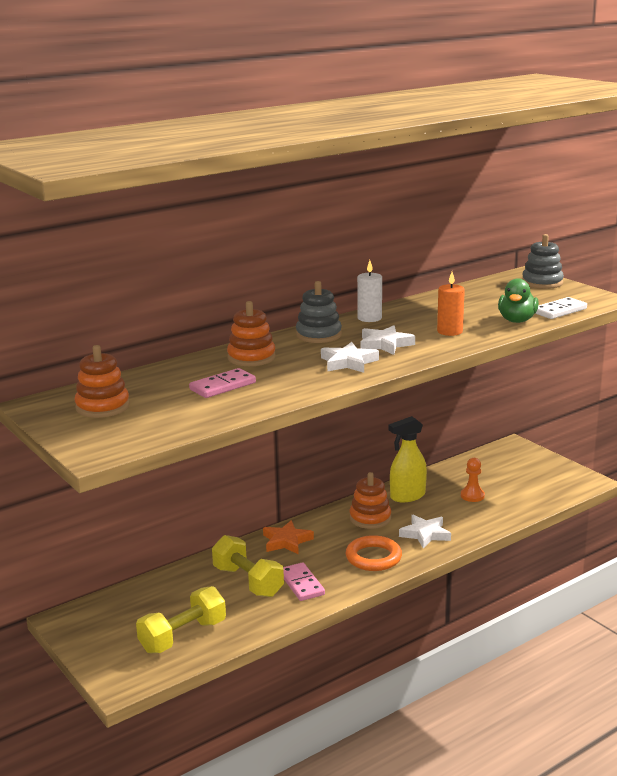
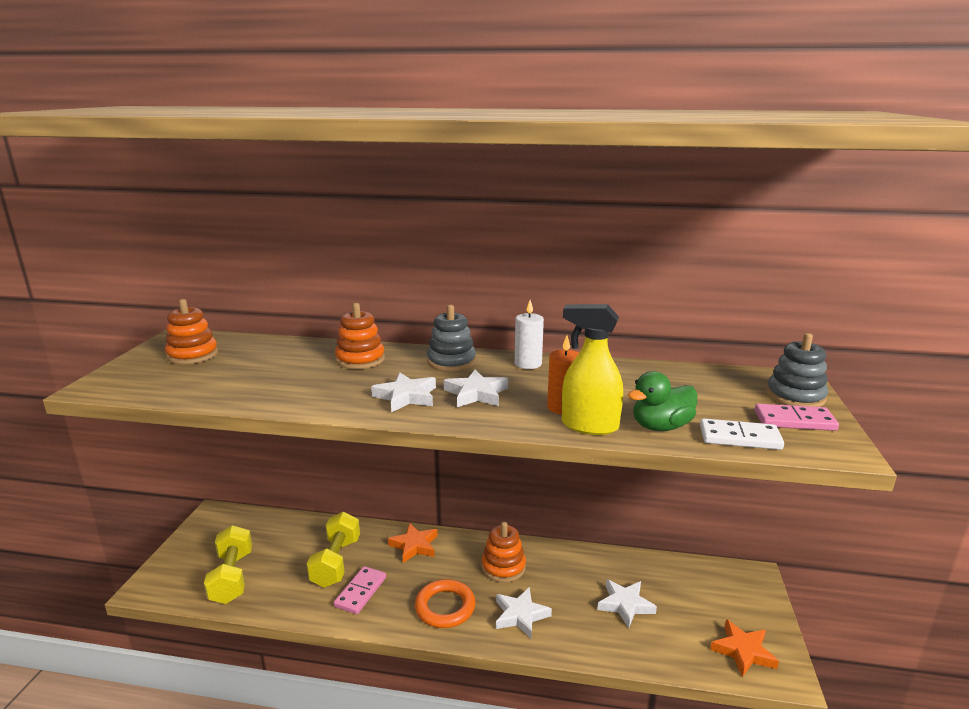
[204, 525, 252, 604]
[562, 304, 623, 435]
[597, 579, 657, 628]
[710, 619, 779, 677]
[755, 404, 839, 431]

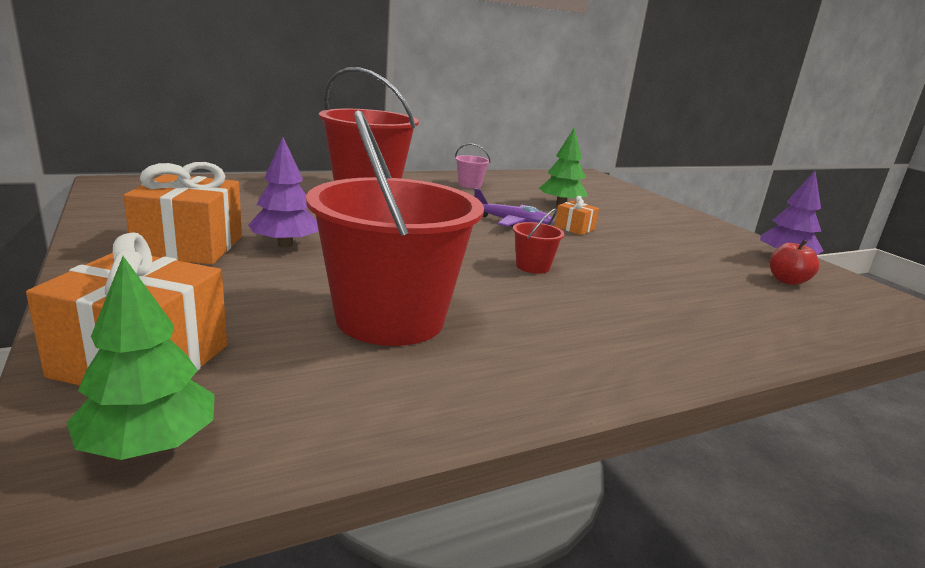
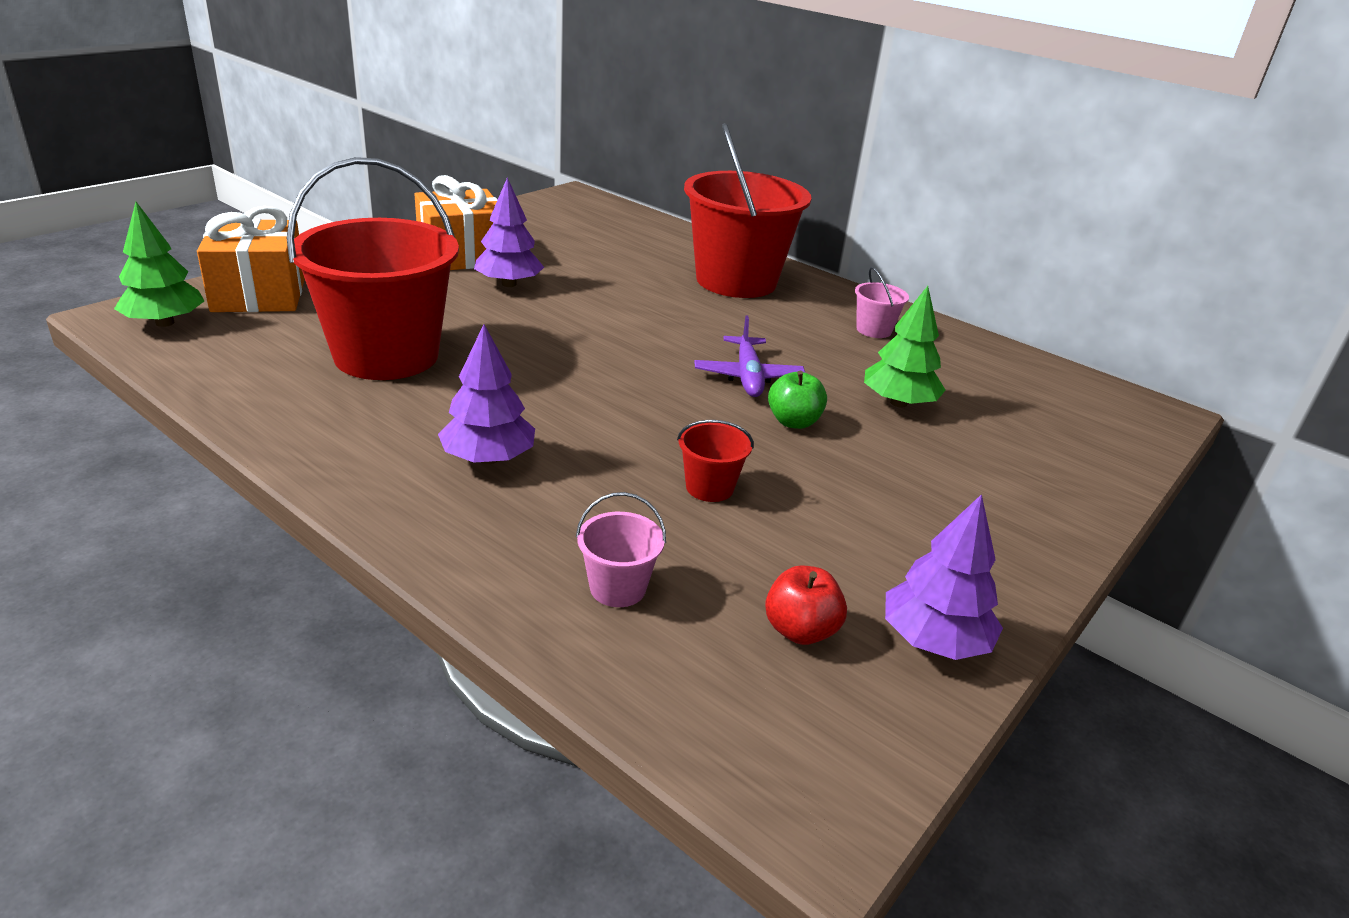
[438, 324, 535, 464]
[576, 492, 666, 607]
[677, 420, 754, 502]
[768, 371, 827, 429]

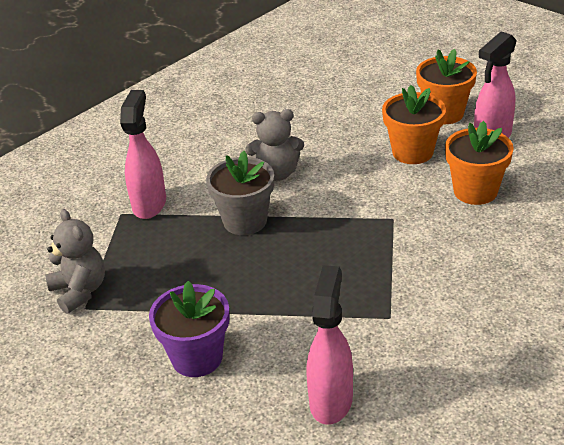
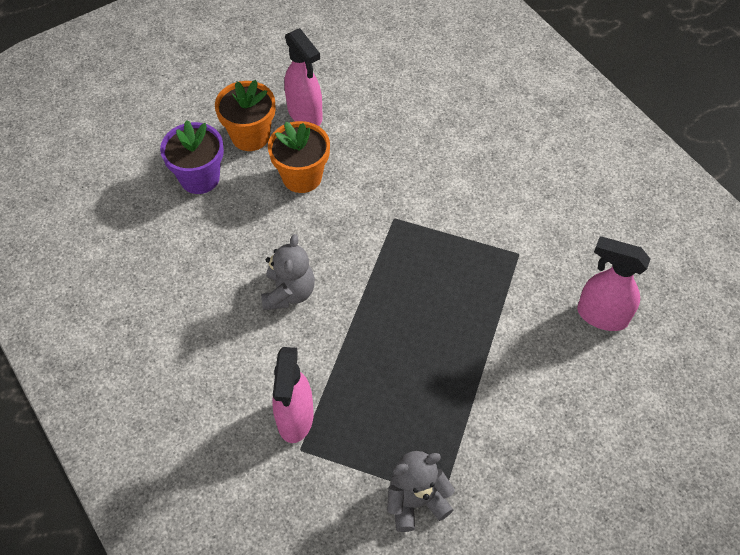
[160, 120, 224, 194]
[272, 347, 314, 443]
[206, 151, 274, 235] (first image)
[445, 121, 514, 205] (first image)

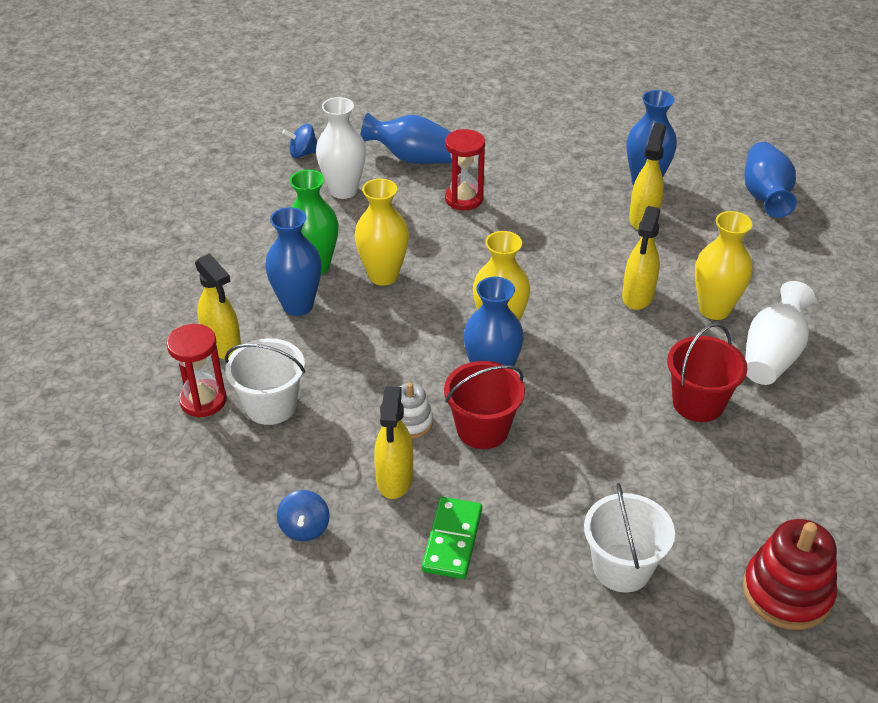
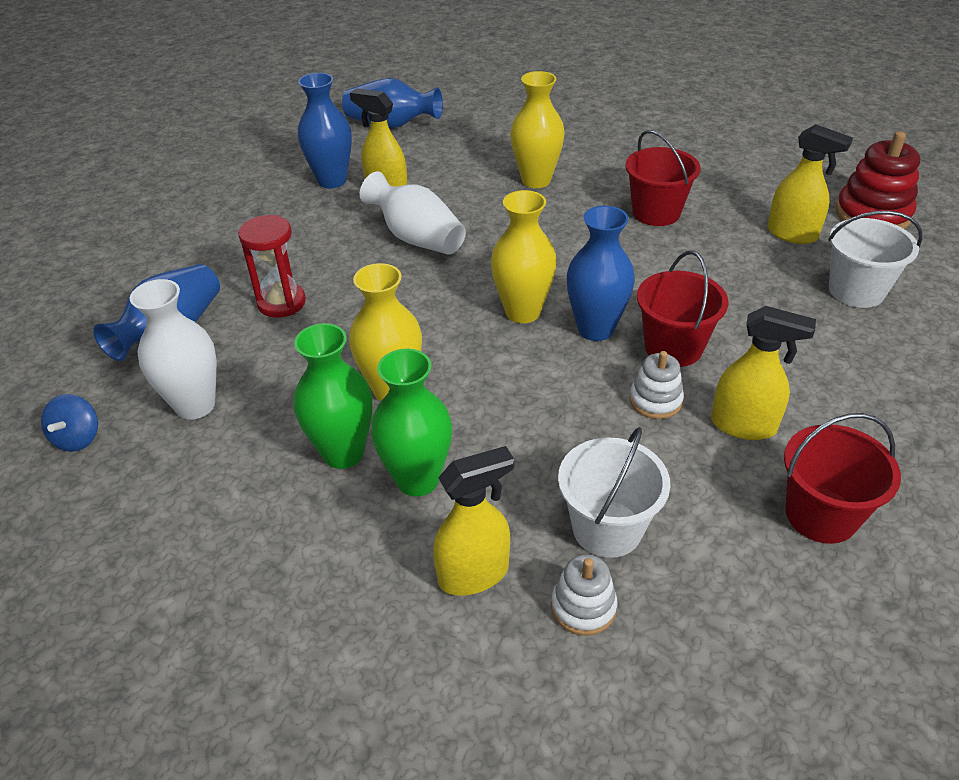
[360, 172, 466, 255]
[371, 349, 452, 497]
[551, 554, 617, 636]
[767, 124, 853, 244]
[784, 413, 901, 544]
[422, 497, 482, 579] (first image)

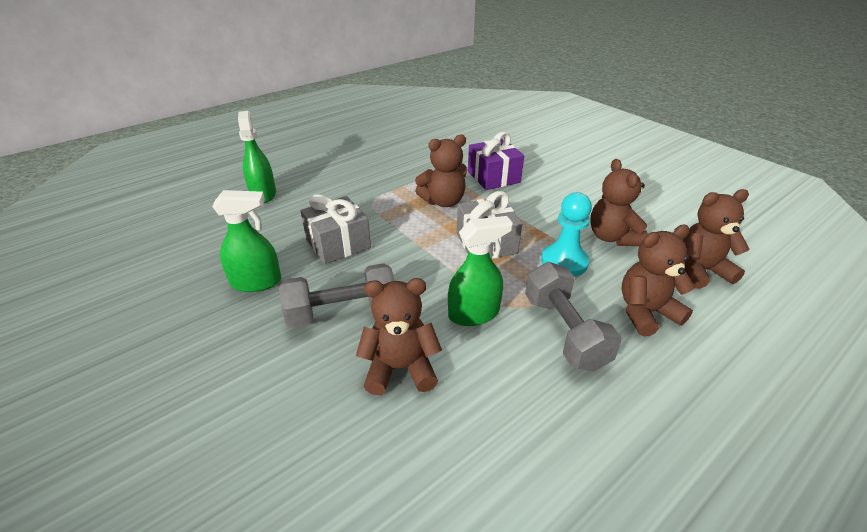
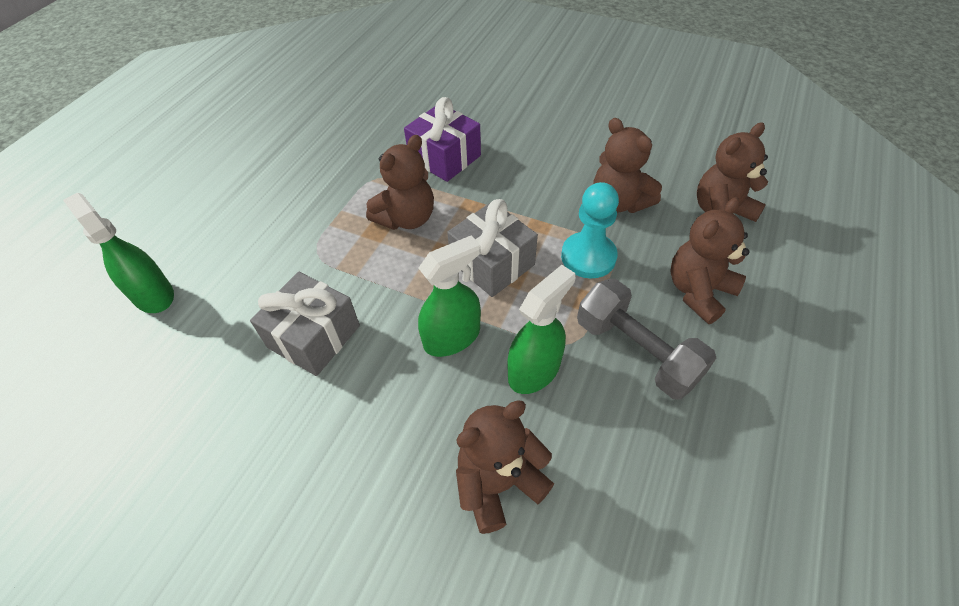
[418, 235, 481, 357]
[279, 263, 394, 328] (first image)

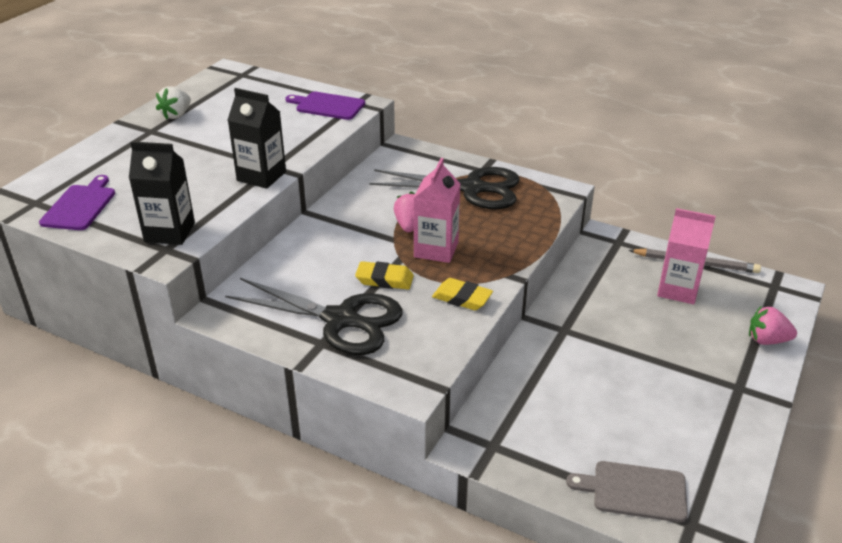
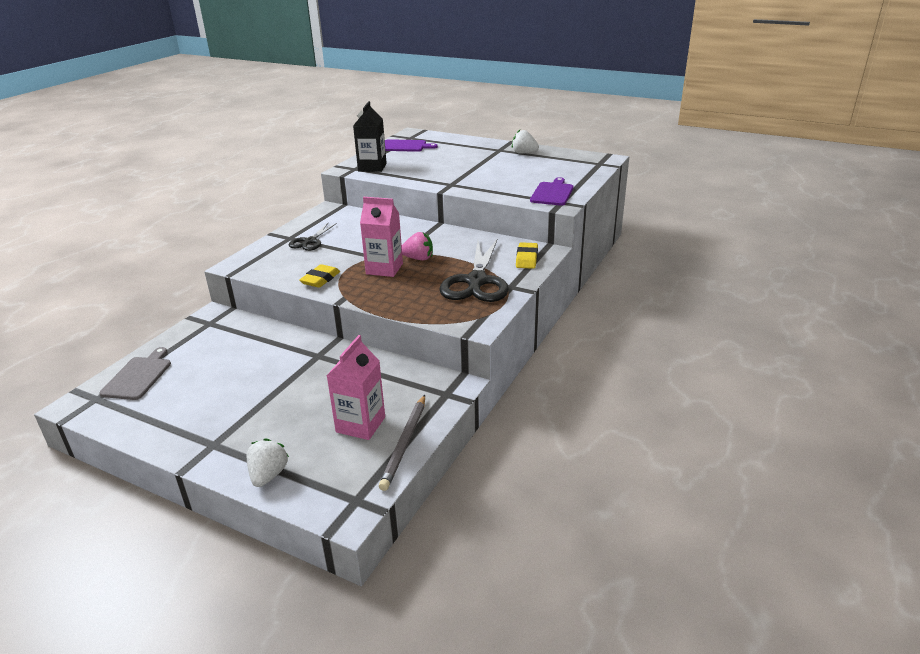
[247, 438, 289, 487]
[289, 222, 337, 251]
[516, 242, 538, 269]
[228, 88, 286, 189] (first image)

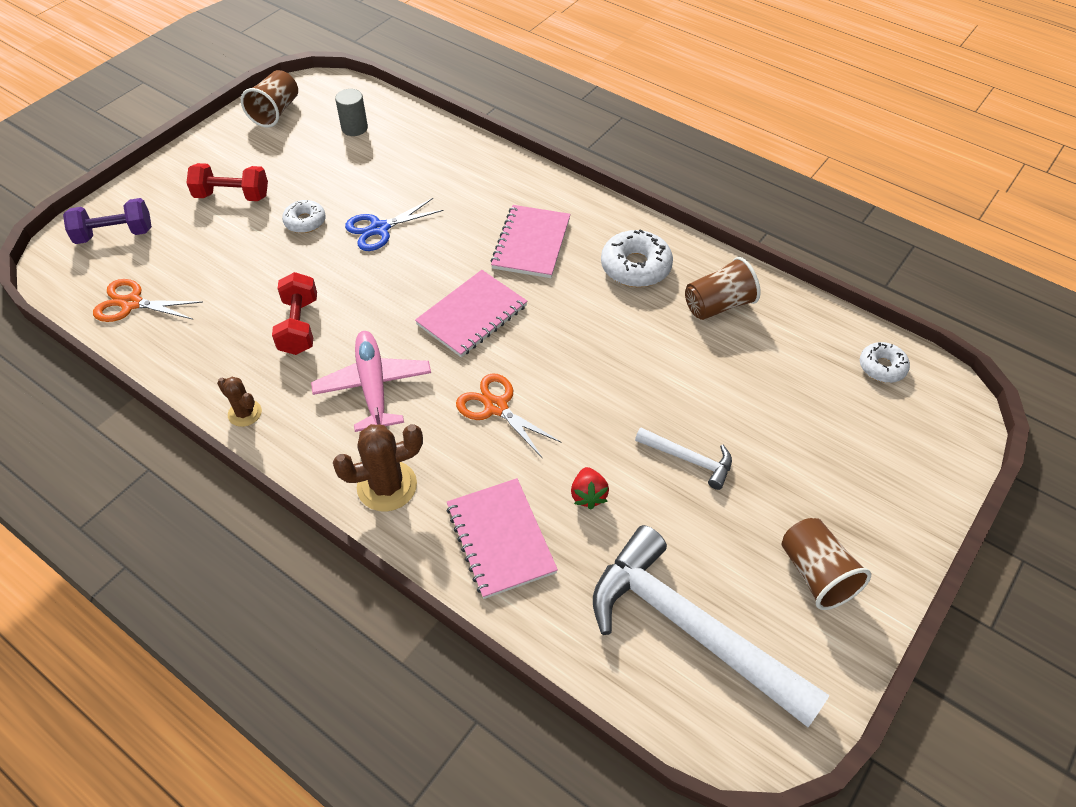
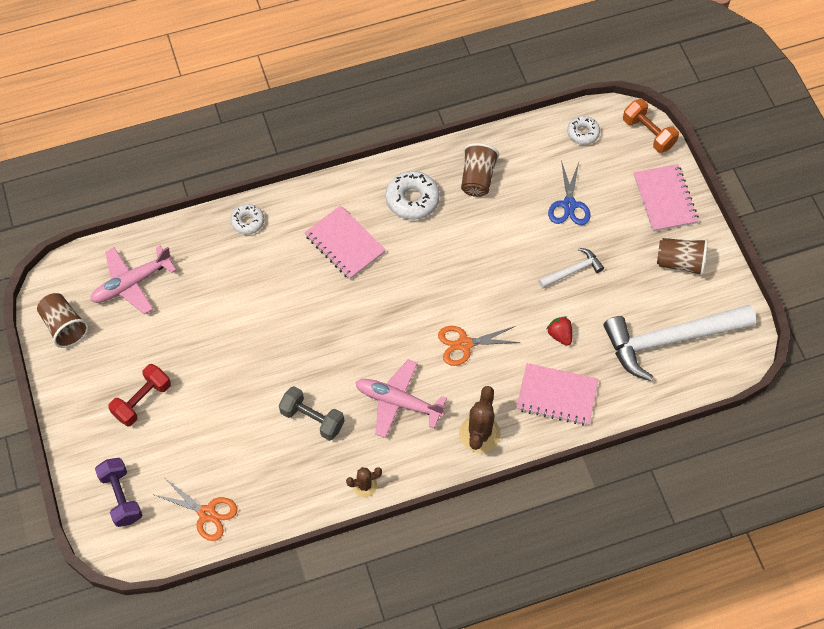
[90, 245, 176, 314]
[95, 458, 142, 527]
[155, 478, 238, 541]
[230, 204, 264, 235]
[279, 386, 344, 441]
[547, 316, 572, 346]
[548, 160, 590, 225]
[623, 99, 679, 153]
[633, 164, 699, 232]

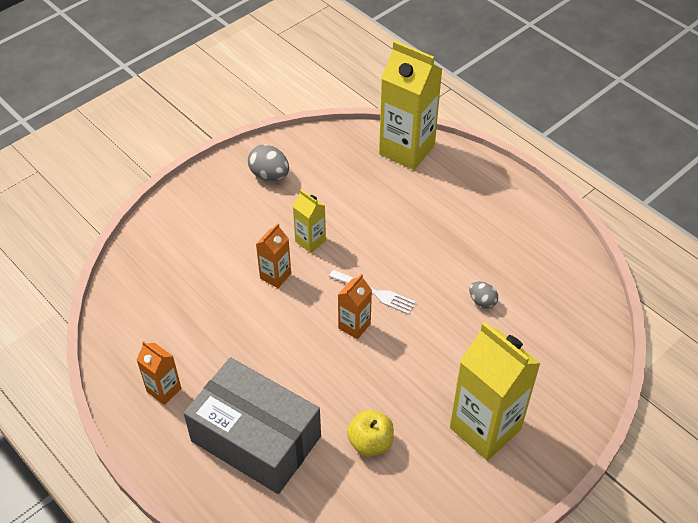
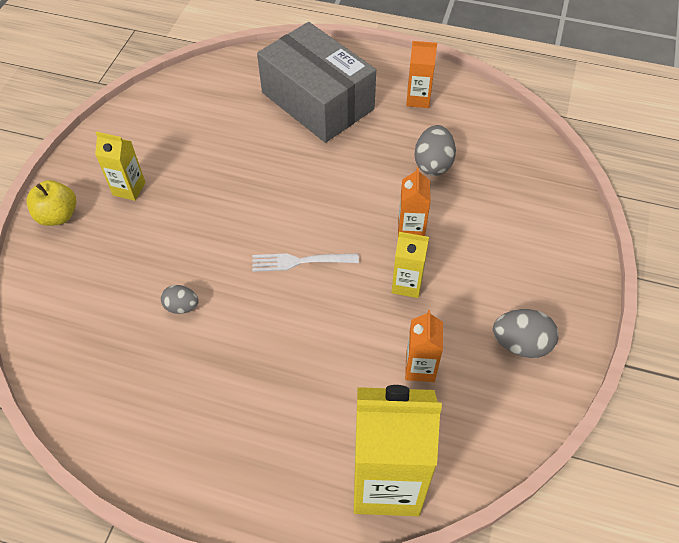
[26, 180, 76, 226]
[95, 132, 146, 201]
[257, 22, 376, 143]
[405, 310, 443, 382]
[414, 125, 456, 176]

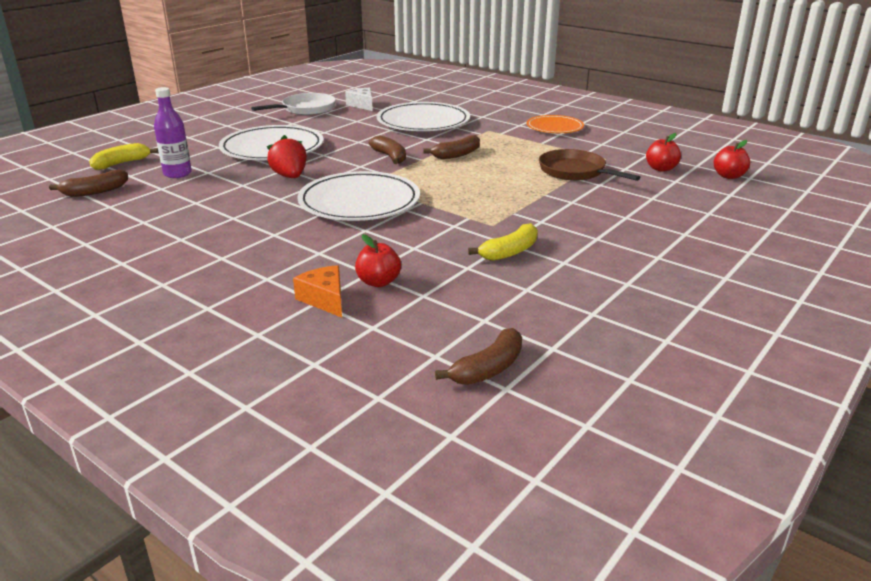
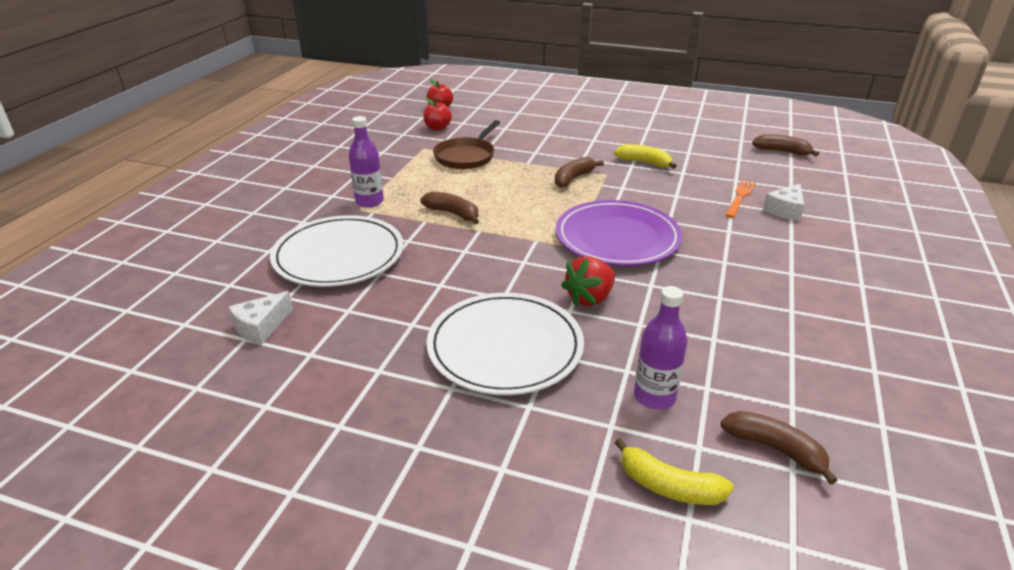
[349, 116, 384, 208]
[555, 157, 604, 188]
[556, 200, 682, 266]
[725, 180, 756, 218]
[763, 184, 804, 221]
[251, 93, 336, 115] (first image)
[527, 115, 584, 133] (first image)

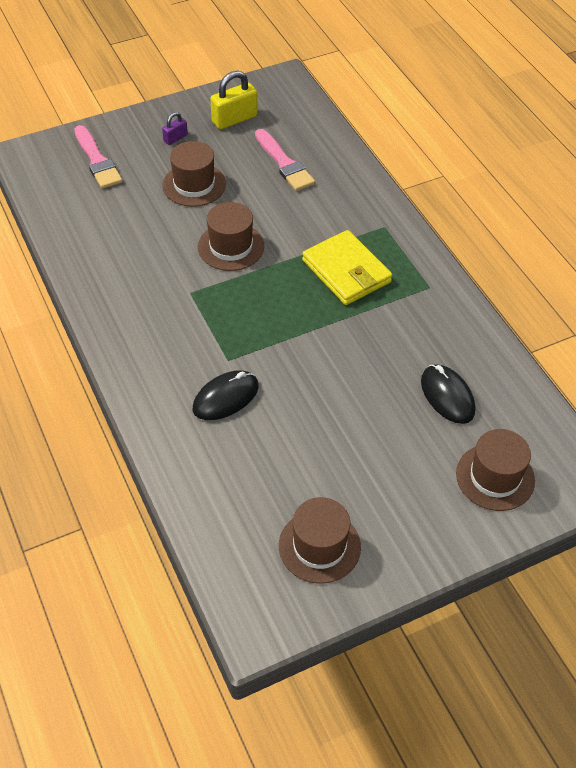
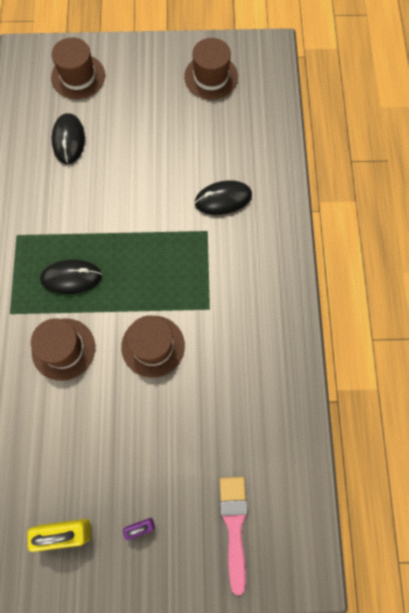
[31, 318, 95, 381]
[40, 260, 102, 294]
[255, 129, 315, 191] (first image)

